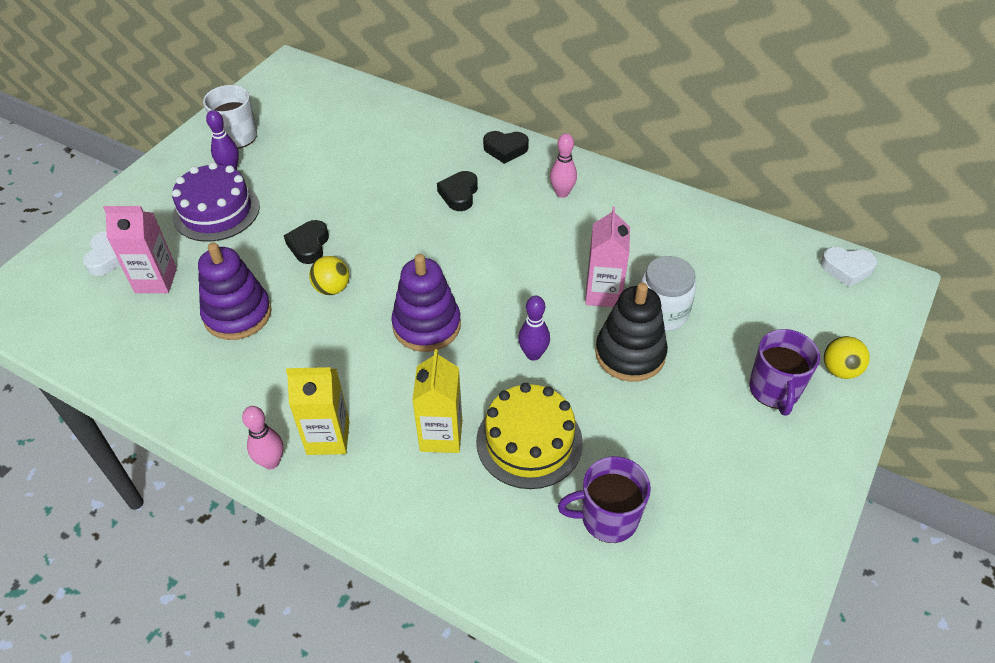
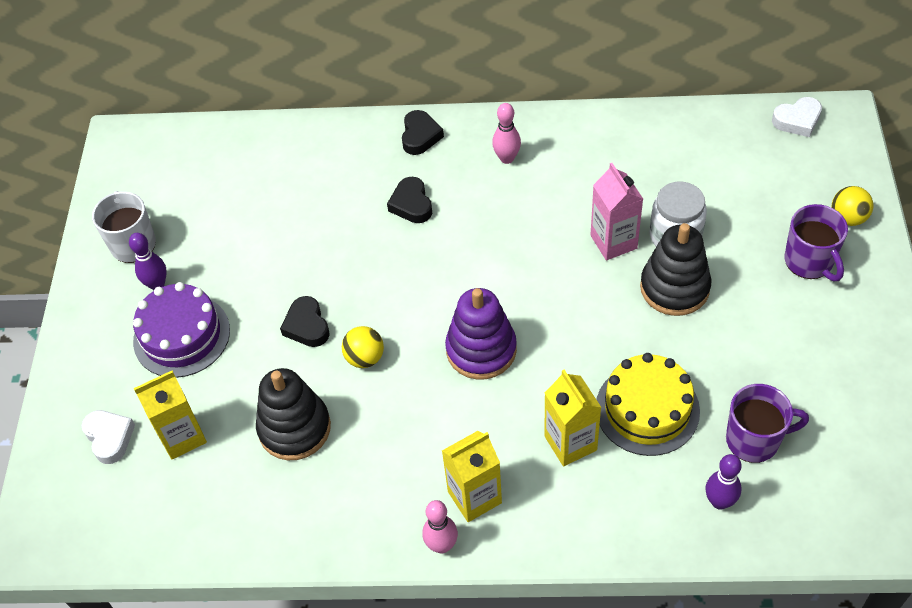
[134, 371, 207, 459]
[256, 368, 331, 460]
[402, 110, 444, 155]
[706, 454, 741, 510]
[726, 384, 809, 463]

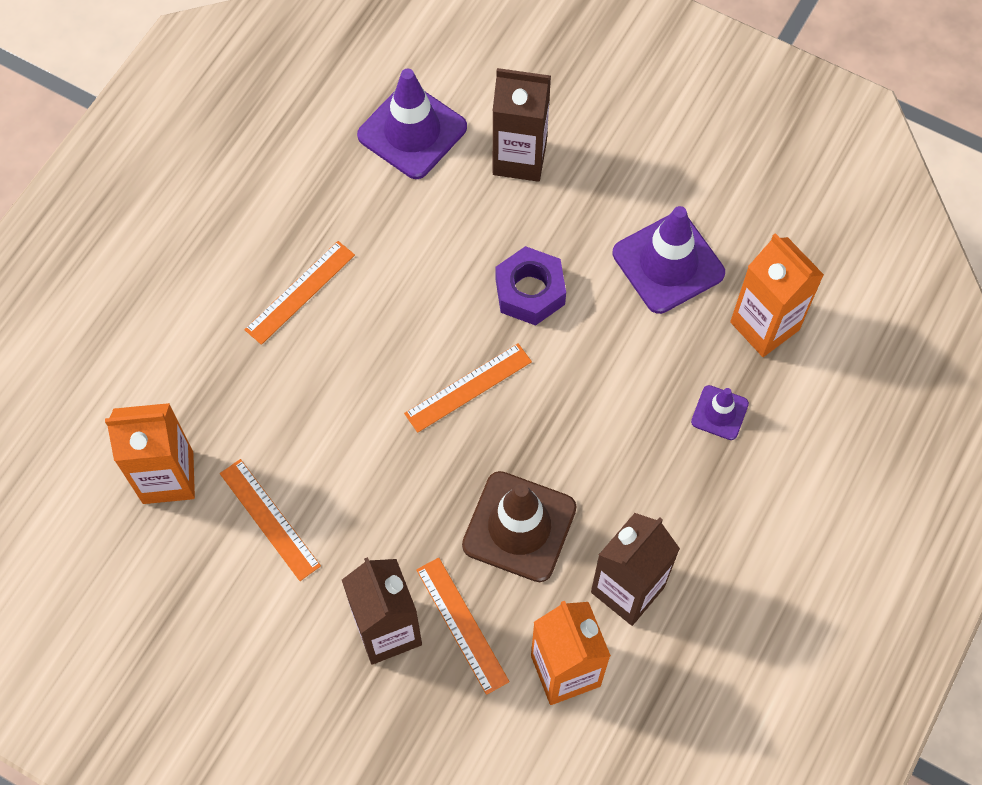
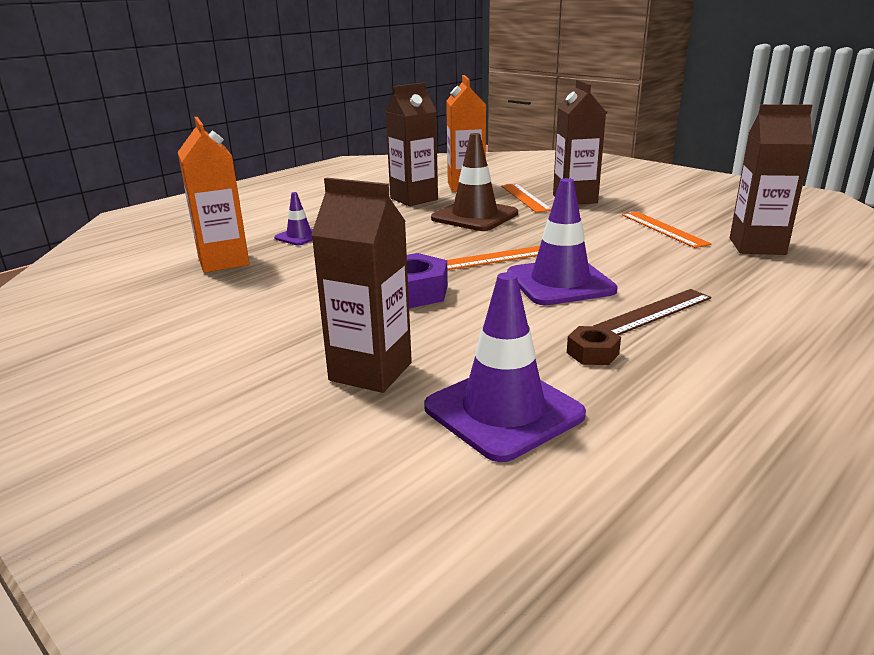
[507, 178, 618, 305]
[567, 326, 621, 365]
[593, 289, 711, 335]
[730, 104, 813, 255]

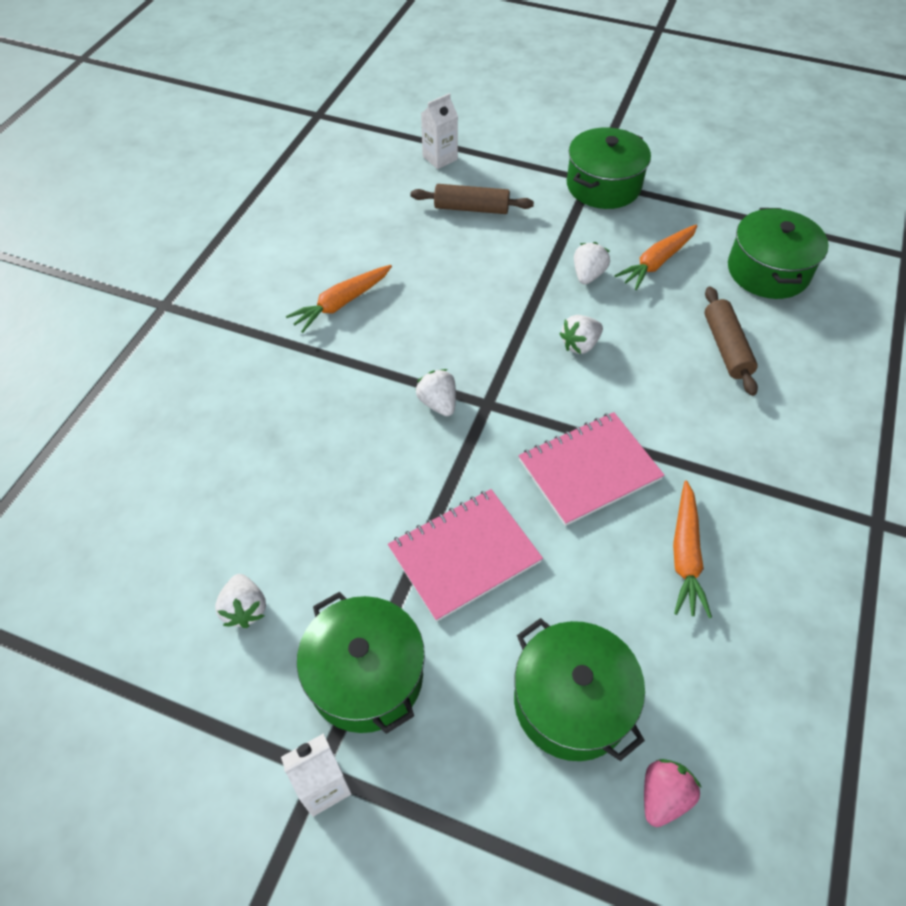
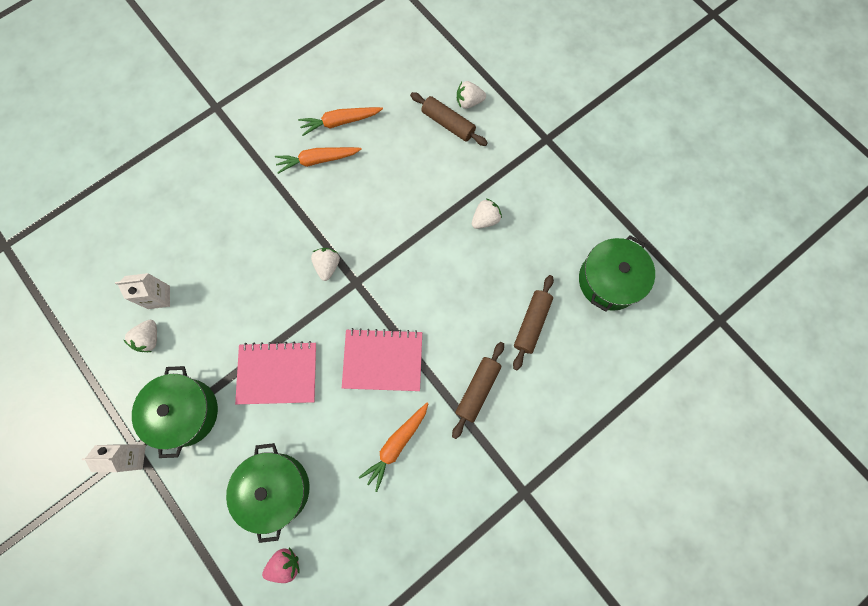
[115, 273, 170, 309]
[298, 107, 383, 136]
[452, 342, 504, 439]
[457, 81, 486, 109]
[567, 127, 651, 209] (first image)

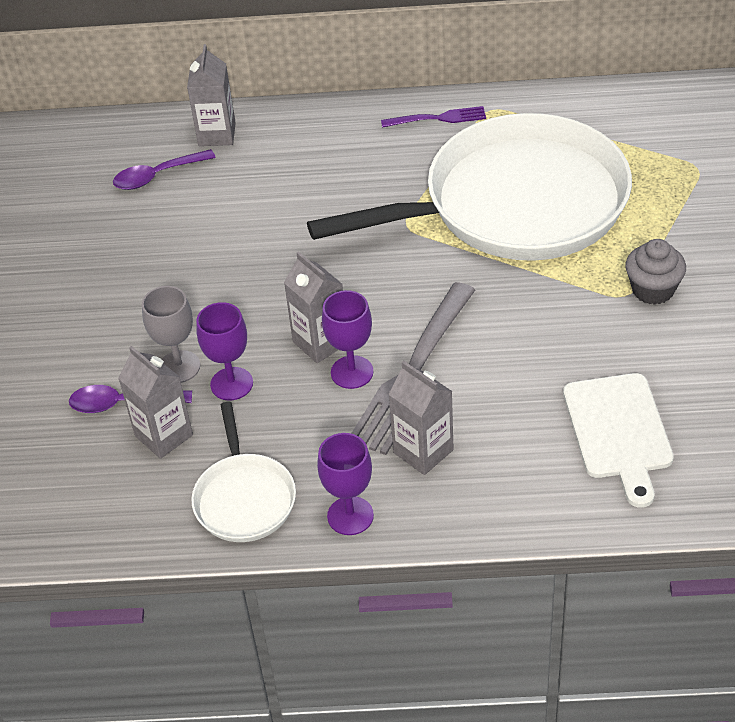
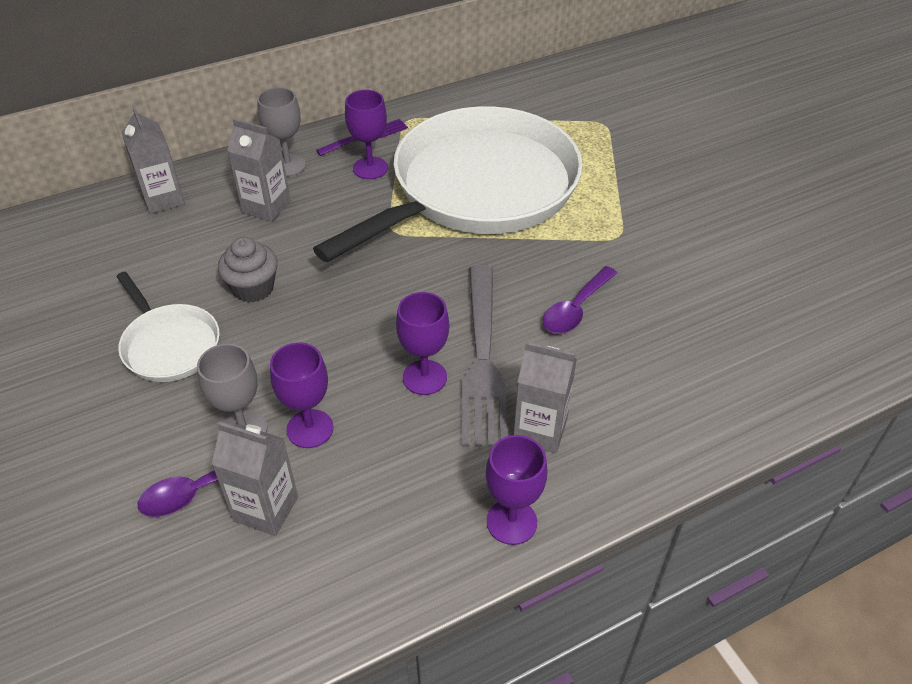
[117, 272, 220, 382]
[218, 237, 278, 303]
[227, 119, 291, 222]
[257, 87, 306, 177]
[345, 90, 388, 179]
[543, 266, 617, 334]
[563, 373, 674, 508] (first image)

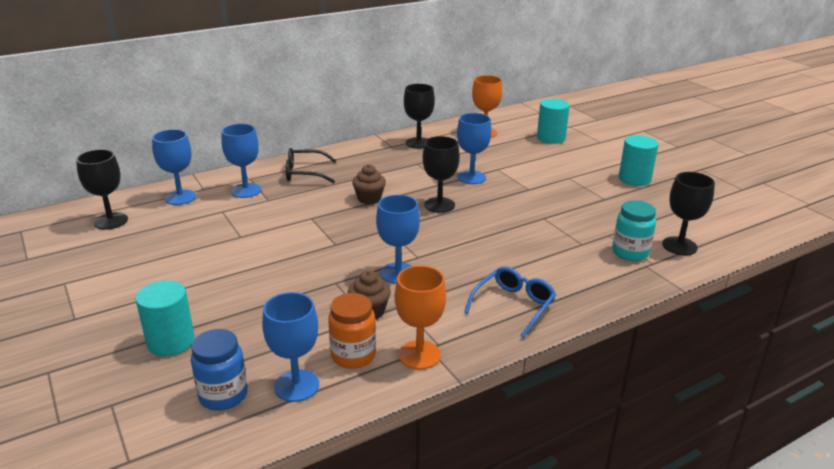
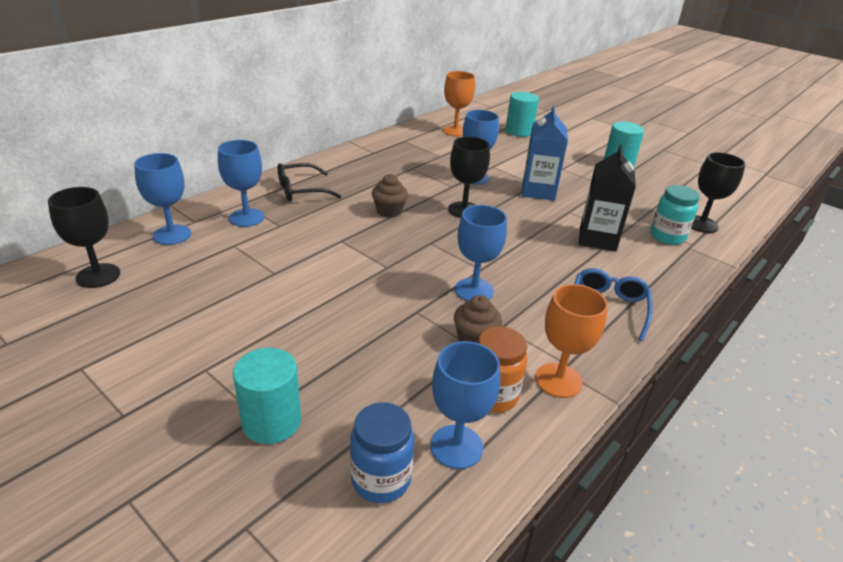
[522, 105, 568, 201]
[579, 145, 636, 251]
[404, 84, 435, 149] (first image)

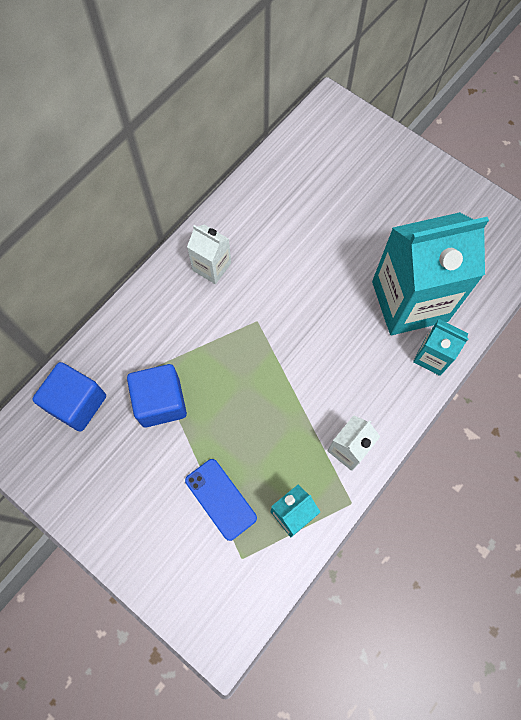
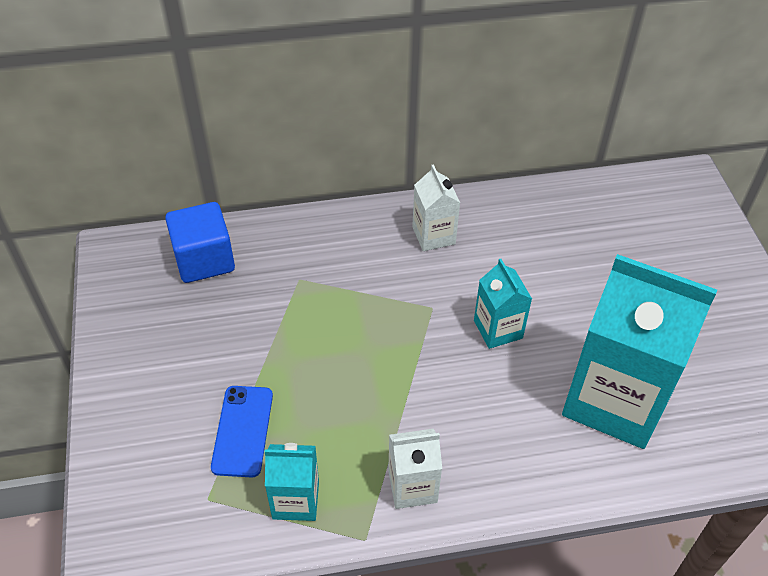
[474, 259, 532, 349]
[127, 364, 187, 427] (first image)

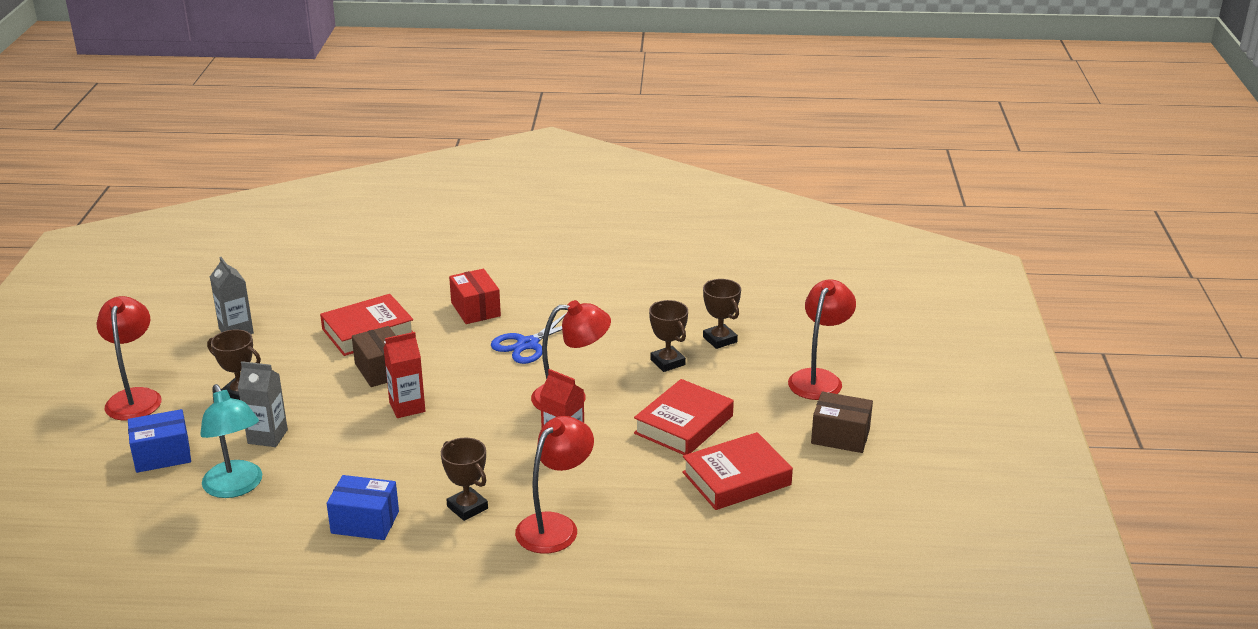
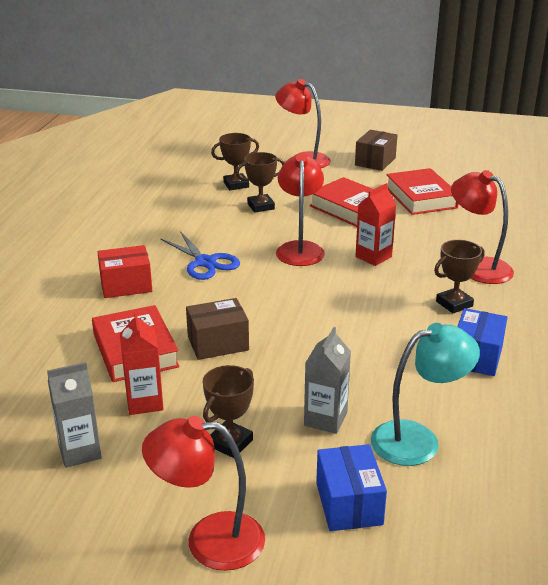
[120, 311, 164, 415]

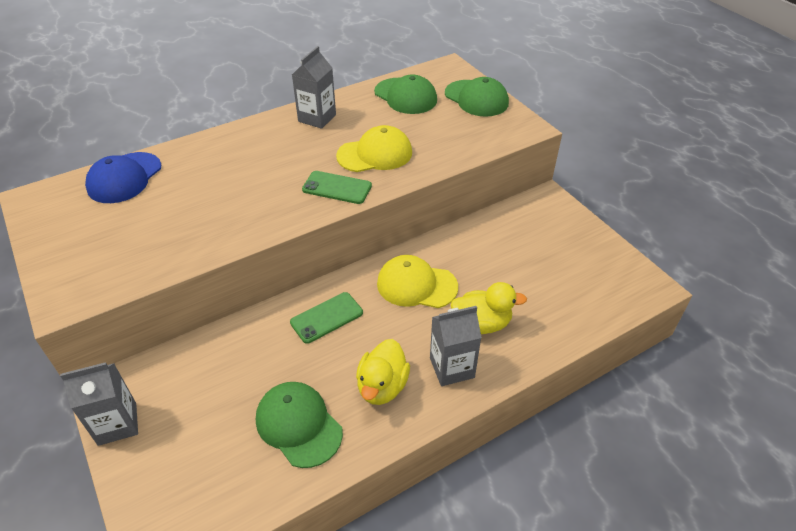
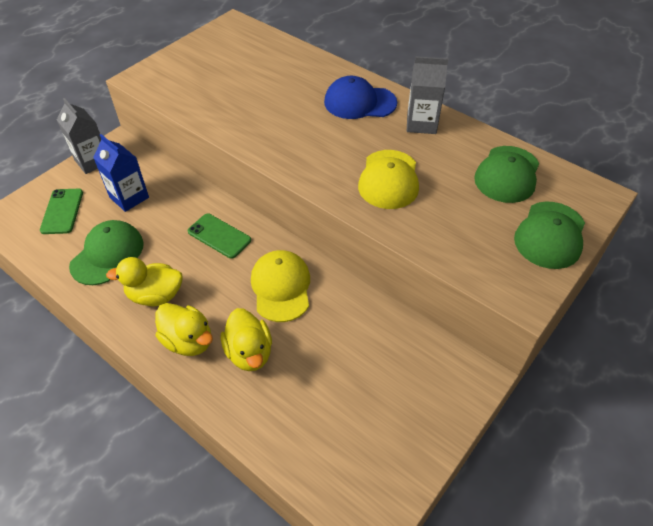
[40, 189, 83, 234]
[93, 134, 149, 212]
[155, 303, 213, 356]
[324, 76, 397, 119]
[358, 150, 419, 209]

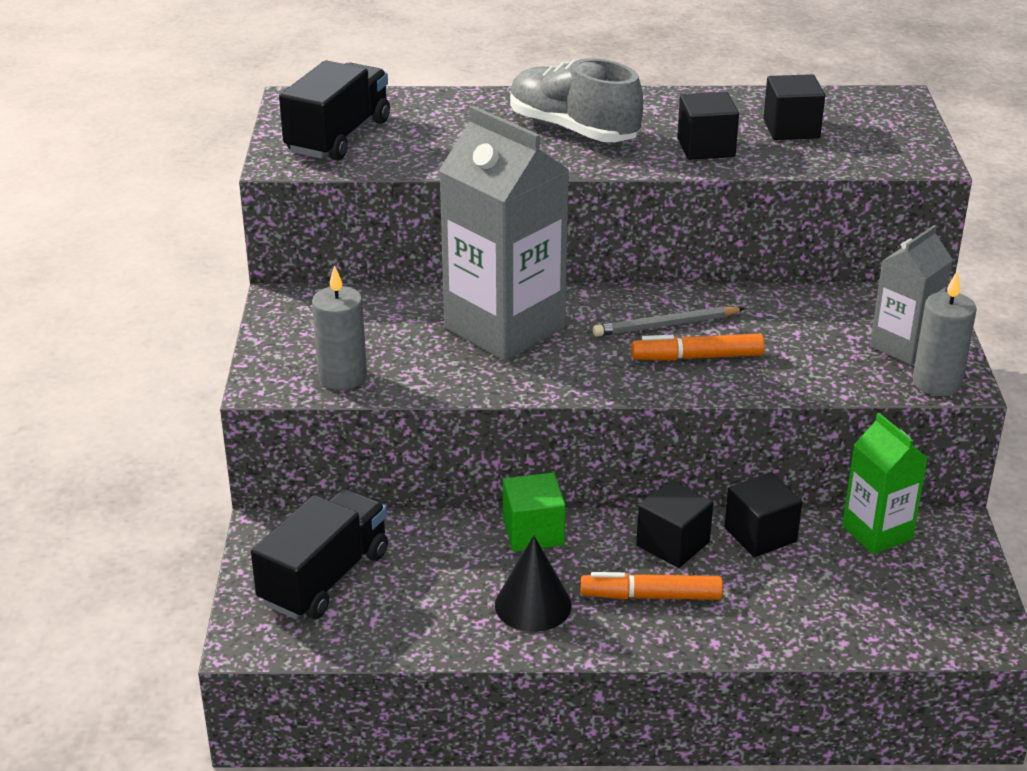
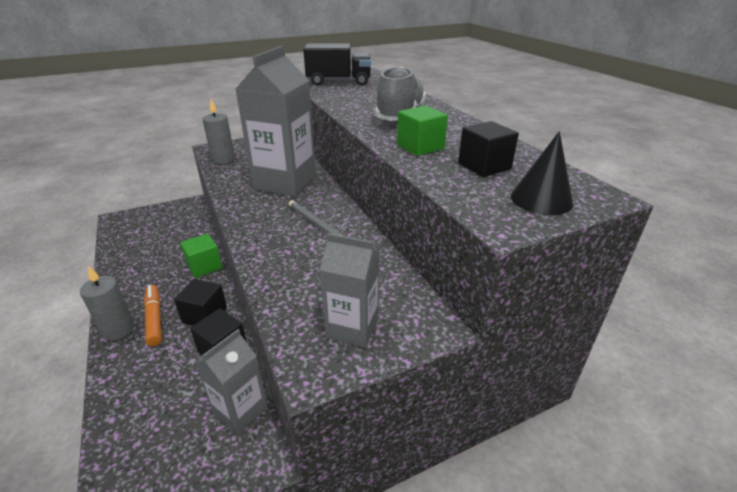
[80, 266, 135, 341]
[196, 329, 268, 435]
[397, 106, 448, 156]
[511, 131, 573, 215]
[251, 488, 388, 619] (first image)
[631, 334, 765, 361] (first image)

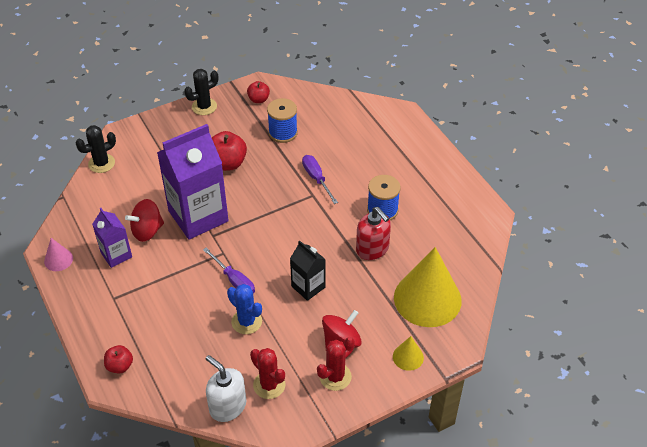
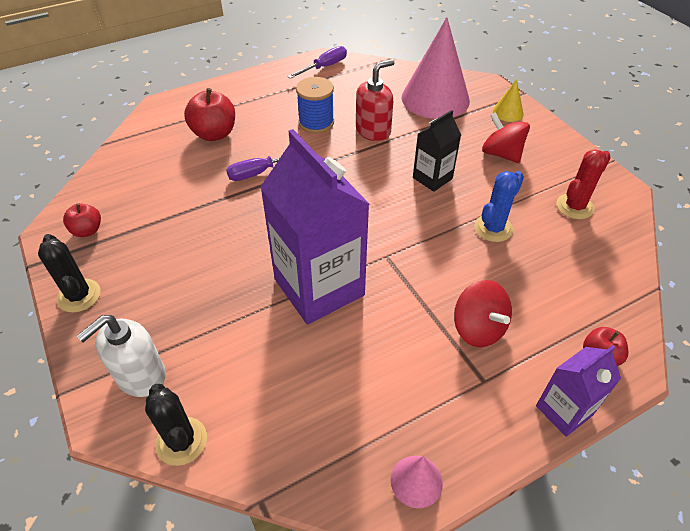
[77, 315, 166, 397]
[184, 88, 235, 141]
[287, 46, 347, 79]
[402, 17, 470, 119]
[454, 280, 512, 347]
[536, 345, 621, 437]
[267, 98, 298, 143] (first image)
[317, 337, 355, 391] (first image)

